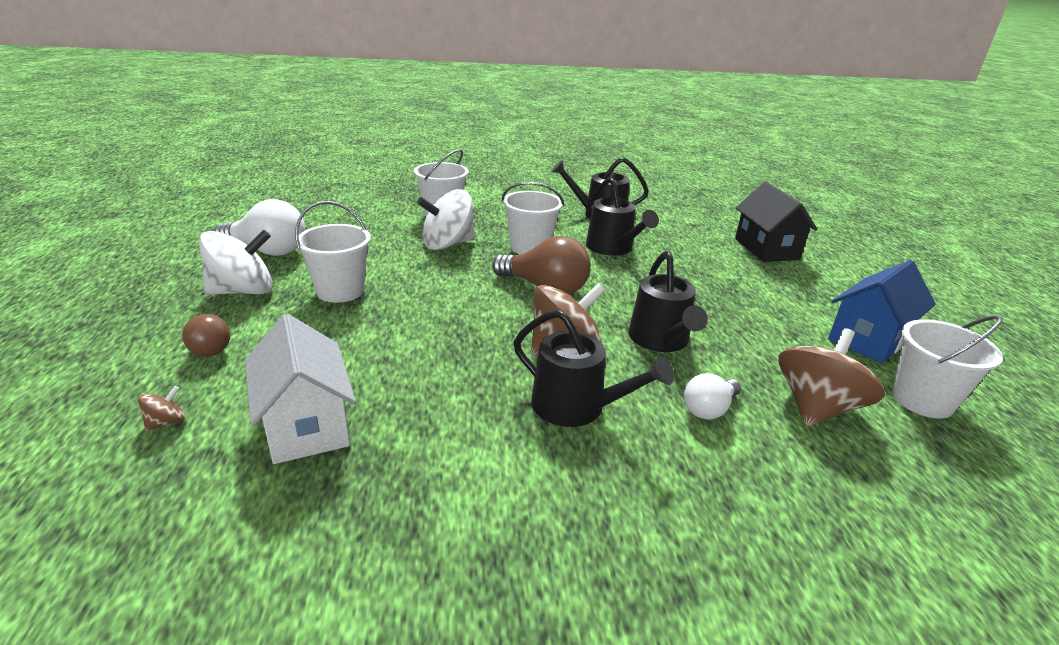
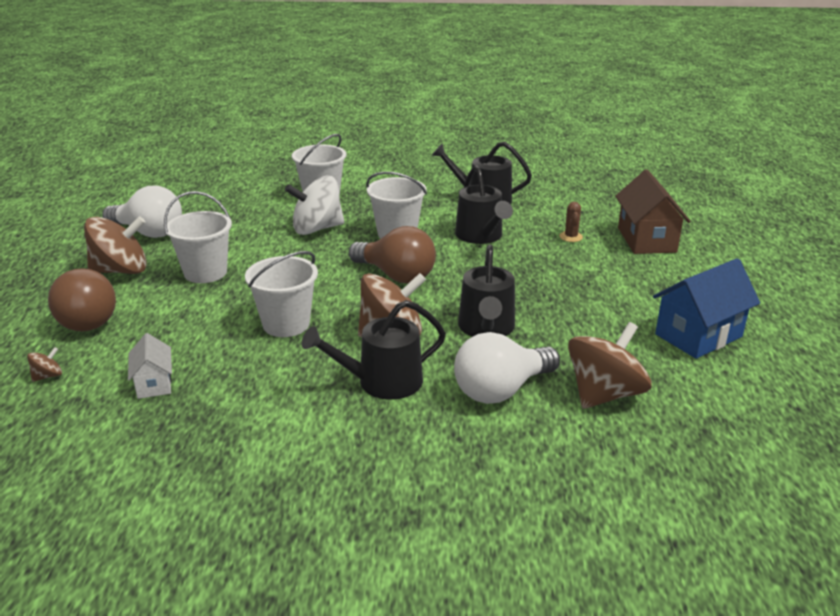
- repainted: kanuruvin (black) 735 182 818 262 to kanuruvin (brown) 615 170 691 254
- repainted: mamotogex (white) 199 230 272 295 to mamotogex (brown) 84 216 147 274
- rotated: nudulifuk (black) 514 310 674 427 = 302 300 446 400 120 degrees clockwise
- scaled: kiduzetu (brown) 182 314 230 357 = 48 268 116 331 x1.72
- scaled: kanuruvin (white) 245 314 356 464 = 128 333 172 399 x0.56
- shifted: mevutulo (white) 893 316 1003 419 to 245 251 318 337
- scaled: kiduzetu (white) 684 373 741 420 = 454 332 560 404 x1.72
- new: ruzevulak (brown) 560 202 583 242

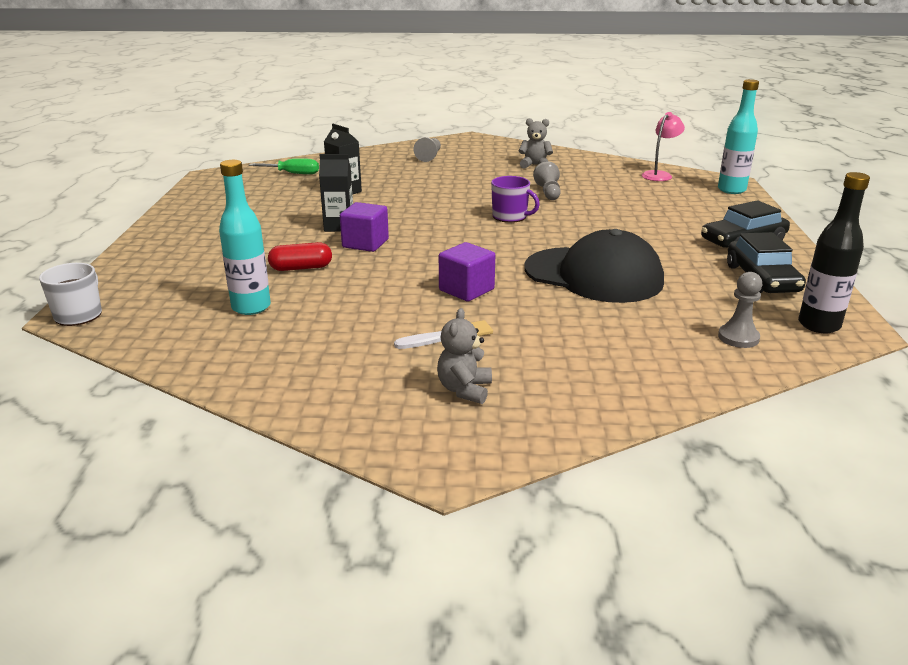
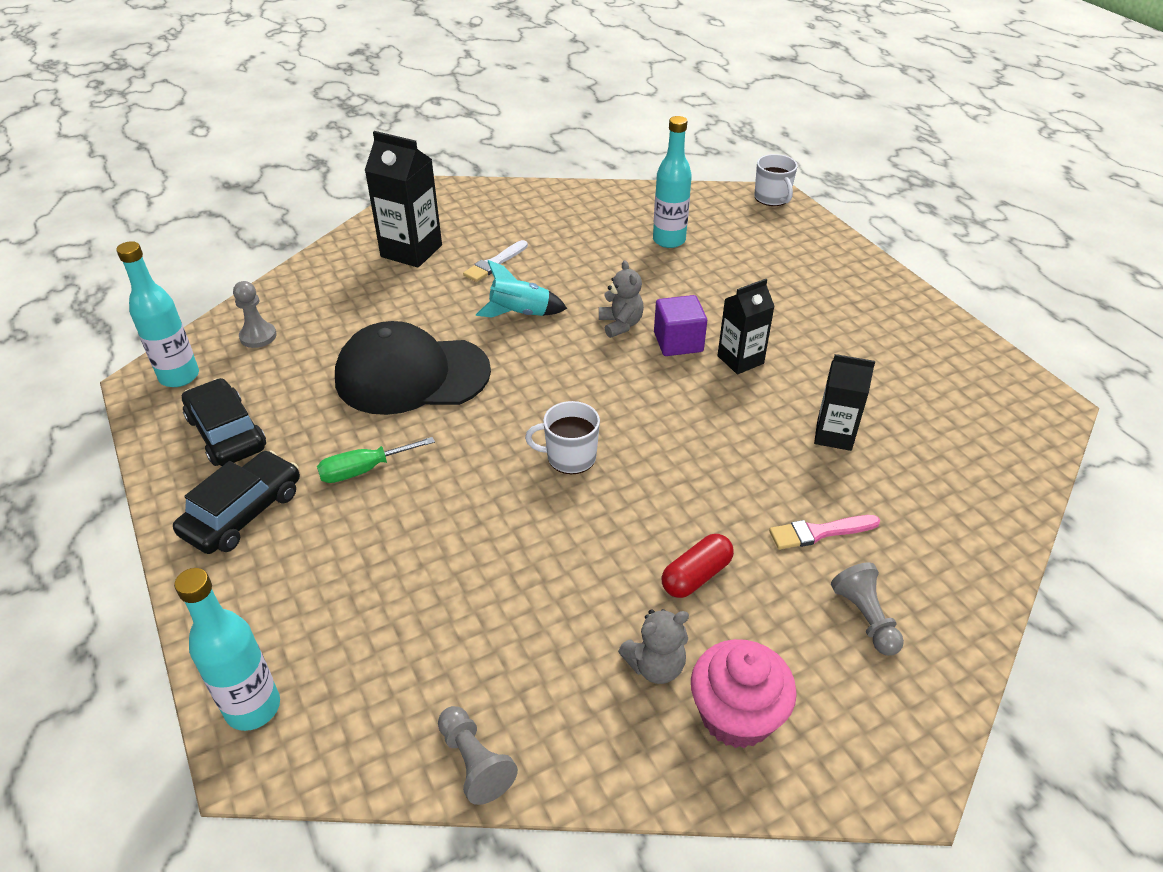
- gone: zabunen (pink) 642 112 685 181
- shifted: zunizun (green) 249 158 319 174 to 317 437 435 483
- shifted: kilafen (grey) 533 161 561 200 to 438 706 518 805
- repainted: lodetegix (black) 798 172 870 333 to lodetegix (turquoise) 116 241 199 387
- repainted: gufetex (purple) 491 176 540 223 to gufetex (white) 525 401 600 474
- shifted: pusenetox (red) 268 242 332 271 to 662 534 734 598
- swapped: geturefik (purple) 439 242 495 301 to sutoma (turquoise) 476 260 567 318
- shifted: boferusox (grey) 437 308 492 404 to 599 260 644 338
- new: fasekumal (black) 364 131 442 268
- new: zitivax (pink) 769 515 880 550
- new: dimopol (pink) 691 639 797 748

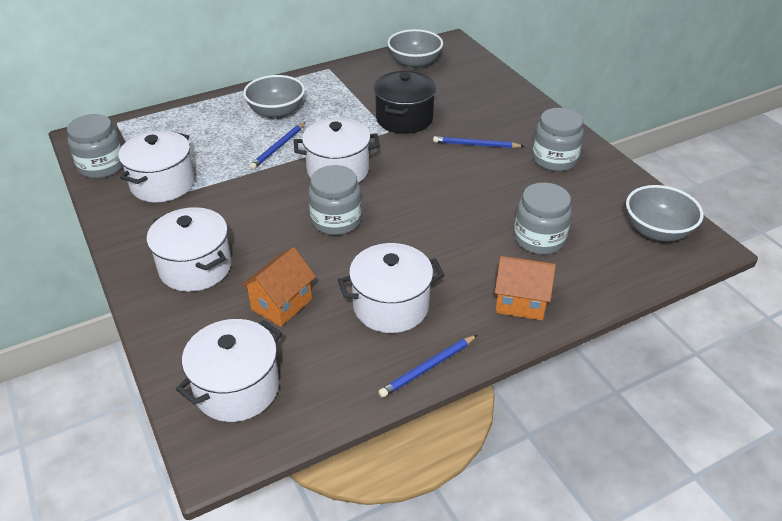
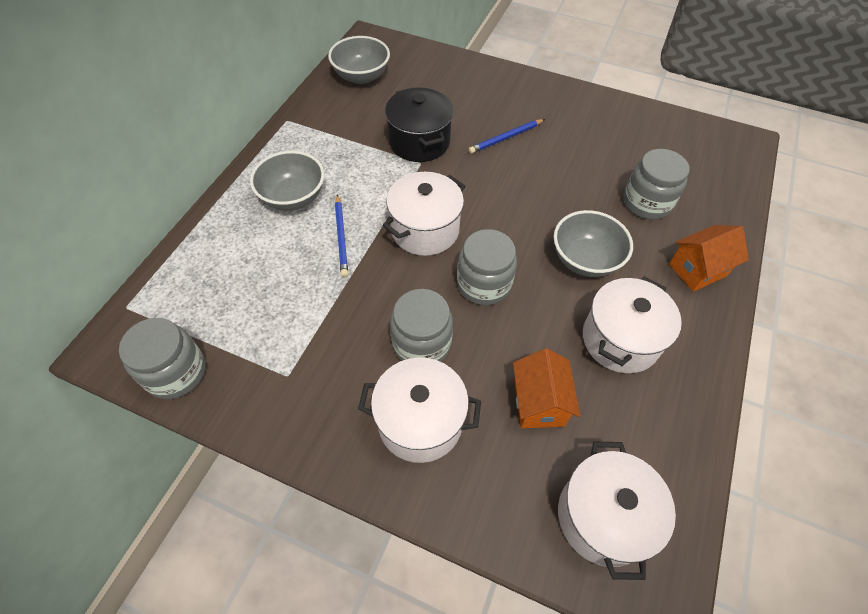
- shifted: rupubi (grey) 532 108 584 171 to 390 289 453 362
- gone: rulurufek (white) 118 131 195 203
- shifted: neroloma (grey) 626 185 704 242 to 554 210 633 277
- gone: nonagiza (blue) 378 335 477 398

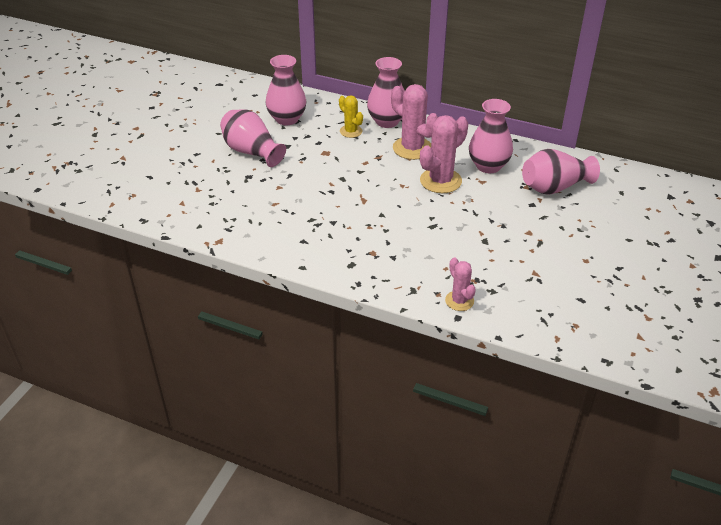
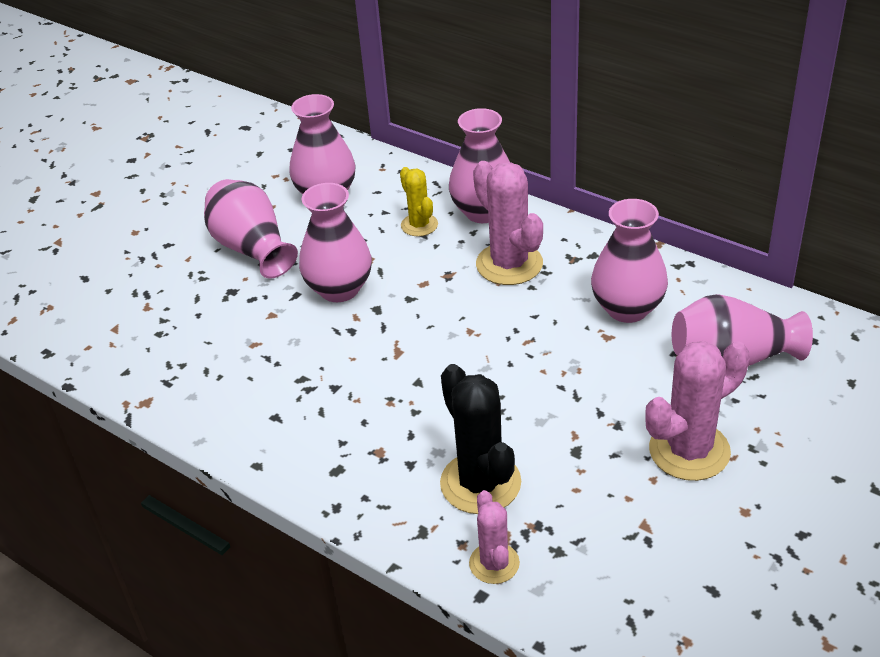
- shifted: ruzevulak (pink) 420 115 468 193 to 645 341 750 481
- new: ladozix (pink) 299 183 372 302
- new: ruzevulak (black) 440 364 521 514

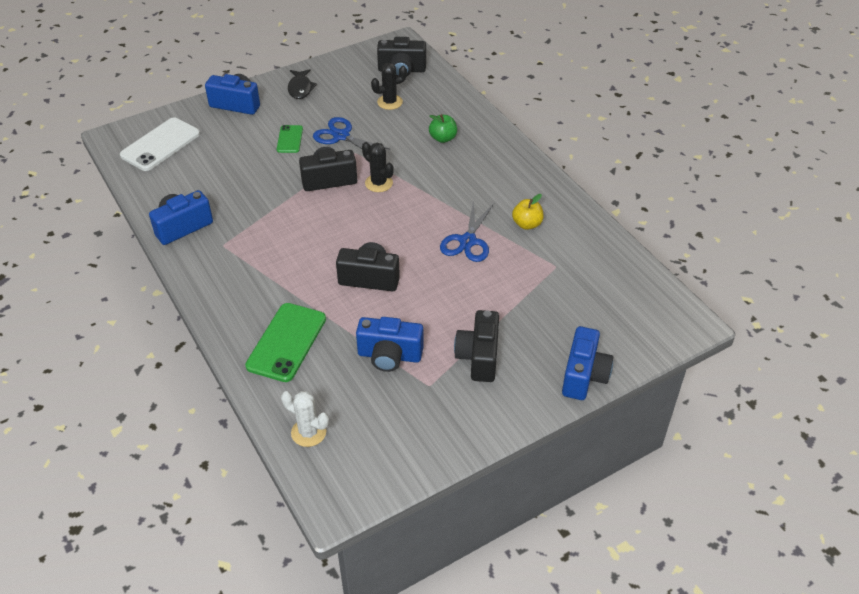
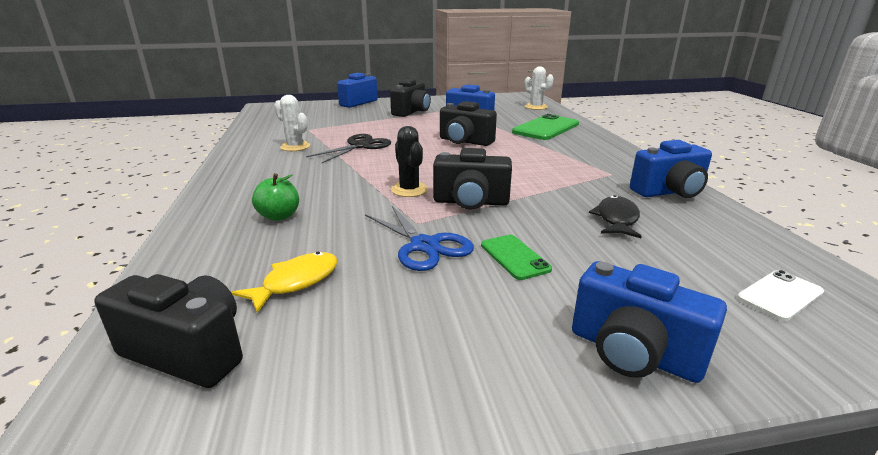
- swapped: ruzevulak (black) 371 63 407 110 to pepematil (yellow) 231 252 337 313
- shifted: pepematil (black) 288 69 317 99 to 589 195 642 238
- scaled: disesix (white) 120 117 200 171 = 737 270 824 321 x0.55
- rotated: disesix (green) 277 125 303 153 = 481 235 552 280 45 degrees counterclockwise
- swapped: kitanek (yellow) 512 194 544 230 to ruzevulak (white) 274 95 310 151
- repainted: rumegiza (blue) 440 200 494 262 to rumegiza (black) 306 134 391 163

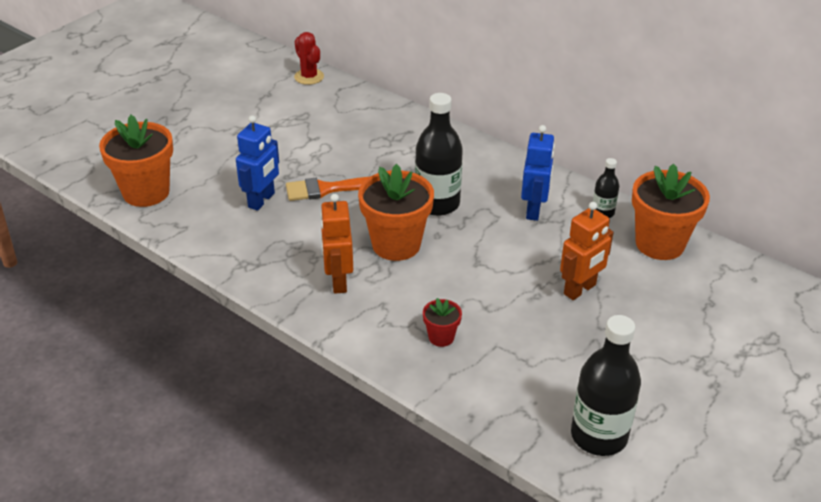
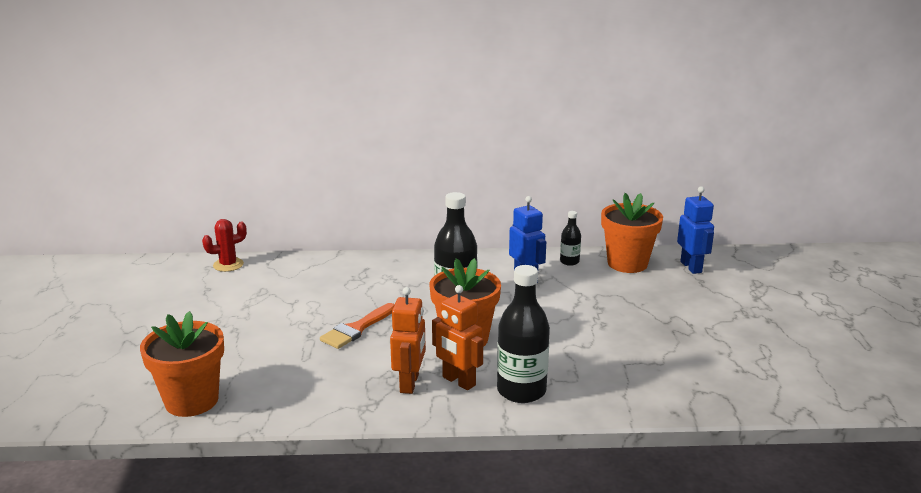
- rotated: ruzevulak (red) 294 32 324 85 = 202 219 247 272 45 degrees counterclockwise
- shifted: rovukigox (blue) 236 115 279 211 to 677 186 714 274
- shifted: rovukigox (orange) 560 202 614 300 to 390 287 426 394
- gone: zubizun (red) 423 298 462 347
- shifted: lodetegix (black) 571 315 641 456 to 497 265 550 403

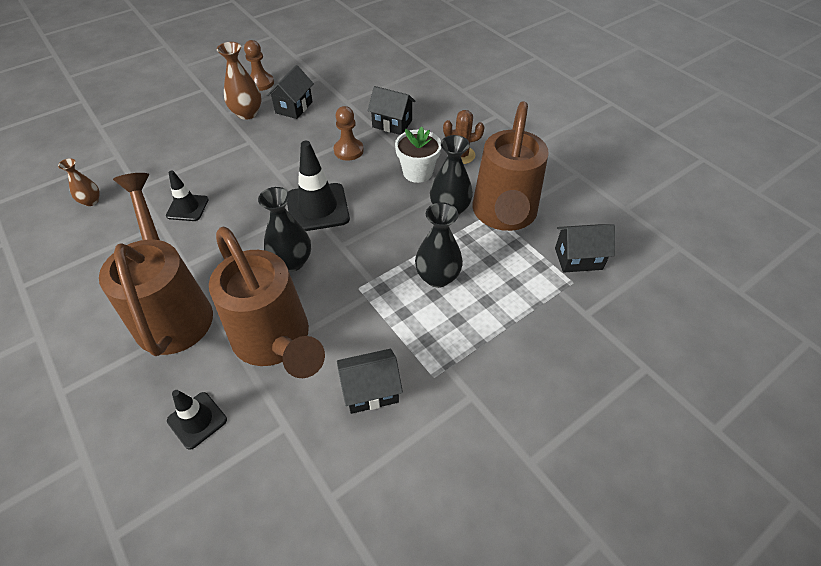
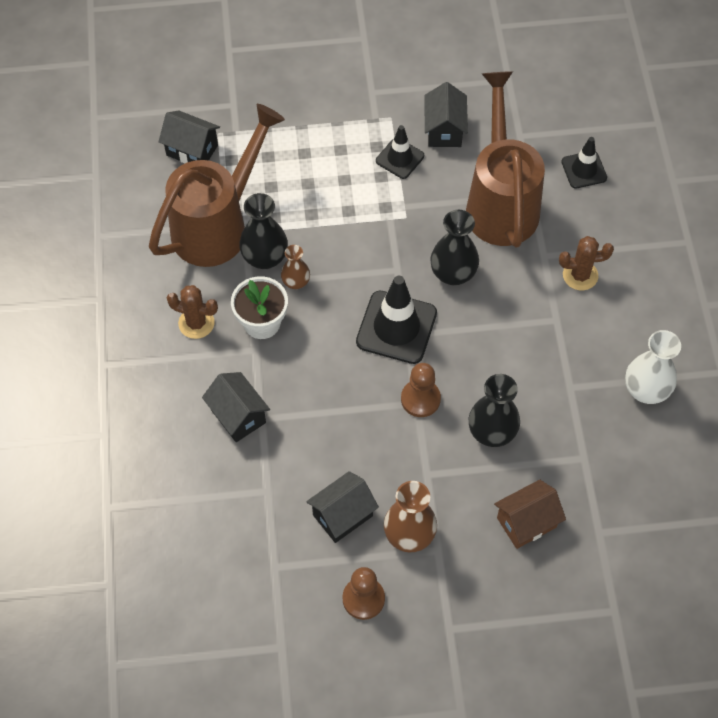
- shifted: kilafen (brown) 334 106 364 161 to 401 363 441 417
- shifted: ladozix (brown) 58 158 100 206 to 281 245 310 289
- shifted: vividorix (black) 166 170 209 221 to 376 125 424 179
- swapped: nudulifuk (brown) 99 173 213 356 to ruzevulak (brown) 559 236 614 290
- shifted: ladozix (black) 415 202 463 288 to 469 374 520 447
- rotated: kanuruvin (black) 337 349 403 414 = 424 82 468 147 75 degrees clockwise
- new: ladozix (white) 625 330 681 404
- new: kanuruvin (brown) 494 480 566 549

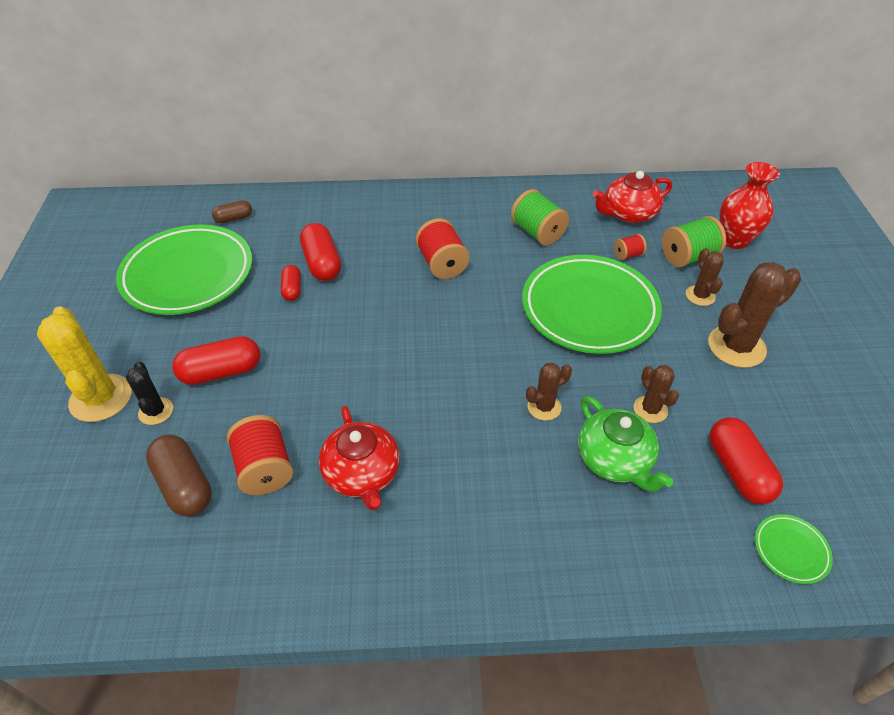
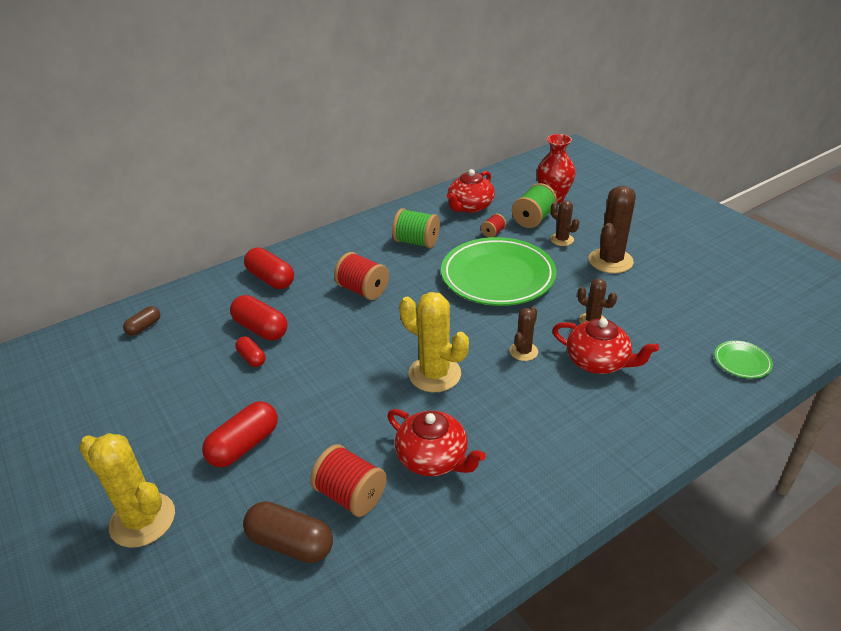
- gone: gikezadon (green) 116 225 252 315
- gone: ruzevulak (black) 126 361 173 425
- repainted: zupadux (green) 578 396 673 492 to zupadux (red) 553 318 659 374
- shifted: pusenetox (red) 709 417 783 504 to 244 248 294 289
- new: ruzevulak (yellow) 399 292 469 392

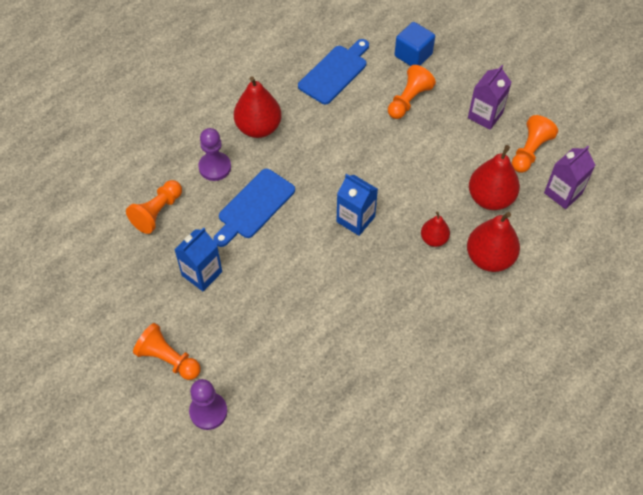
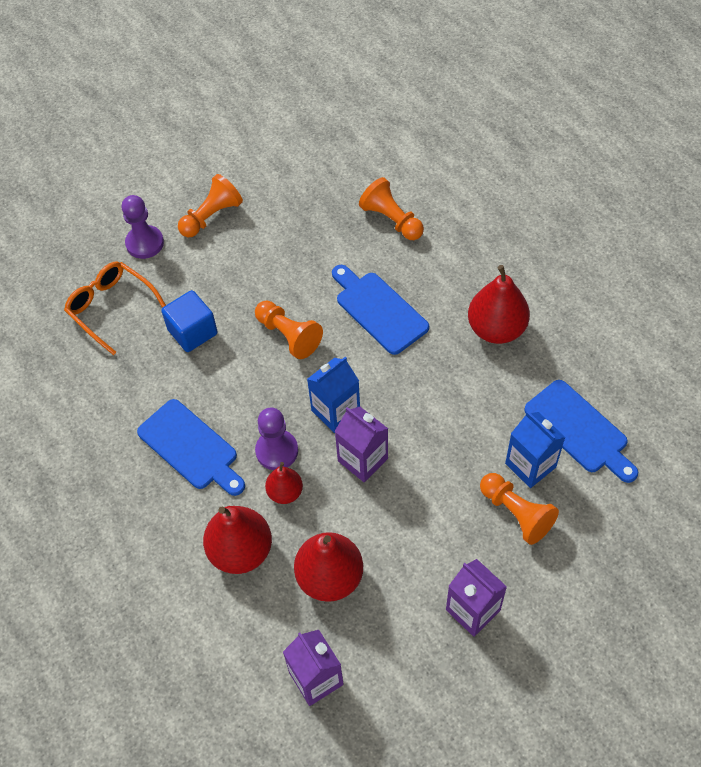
- shifted: geturefik (blue) 395 22 435 66 to 161 290 218 352
- shifted: kilafen (orange) 512 115 558 173 to 255 301 323 359
- shifted: kilafen (purple) 198 128 231 181 to 255 407 298 470
- shifted: fasekumal (blue) 174 227 222 291 to 505 411 566 488
- new: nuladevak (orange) 64 261 166 355
- new: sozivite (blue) 137 399 245 496
- new: fasekumal (purple) 335 407 388 482

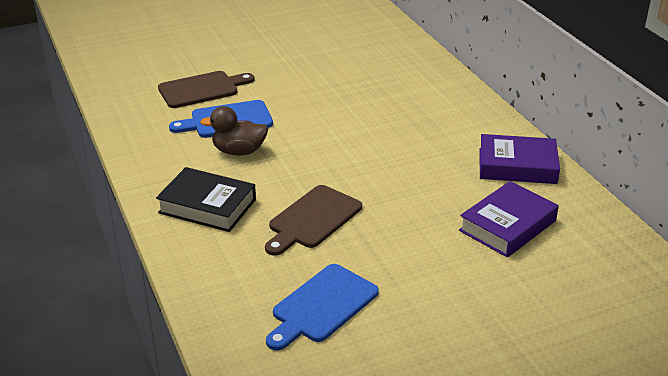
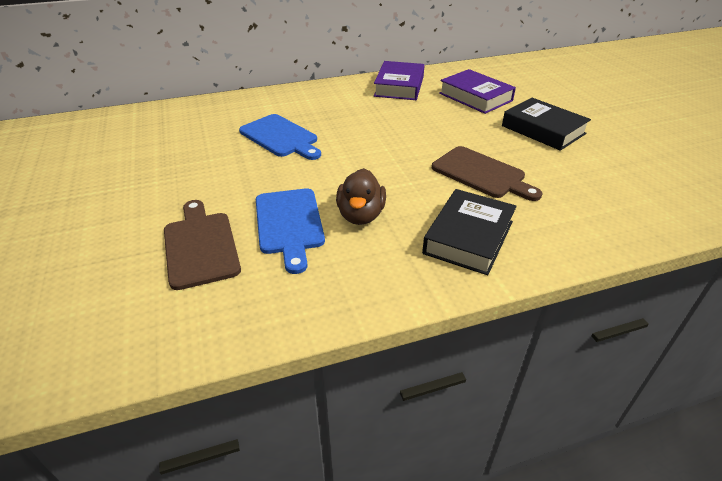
- shifted: sozivite (blue) 266 264 379 351 to 239 114 321 160
- new: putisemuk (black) 502 98 591 151

